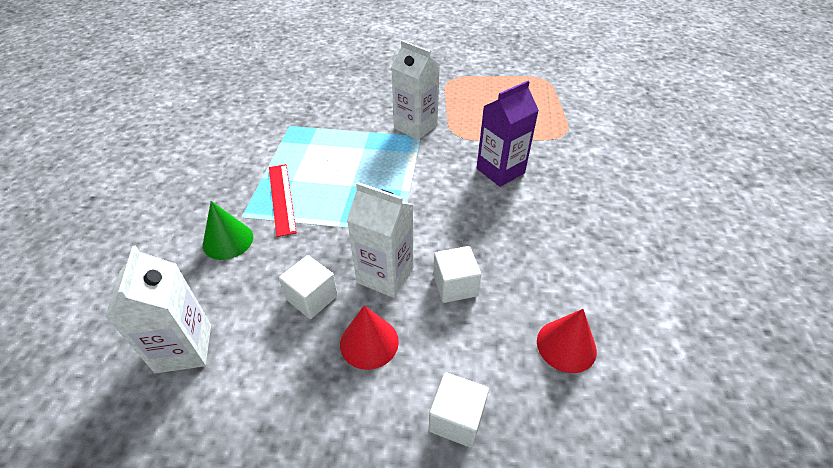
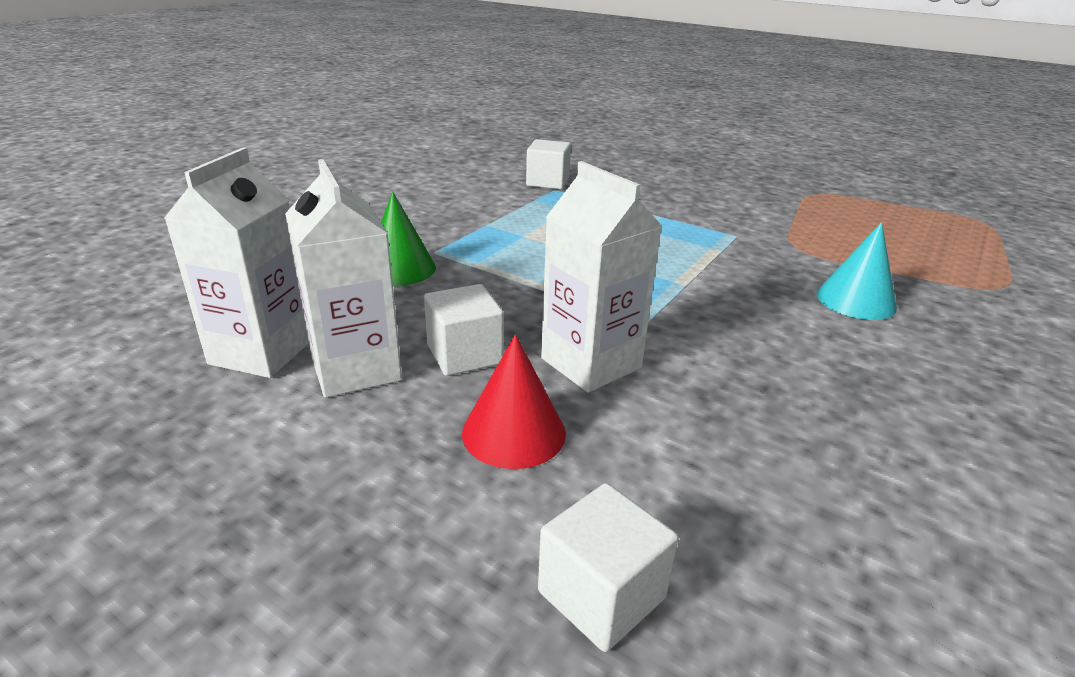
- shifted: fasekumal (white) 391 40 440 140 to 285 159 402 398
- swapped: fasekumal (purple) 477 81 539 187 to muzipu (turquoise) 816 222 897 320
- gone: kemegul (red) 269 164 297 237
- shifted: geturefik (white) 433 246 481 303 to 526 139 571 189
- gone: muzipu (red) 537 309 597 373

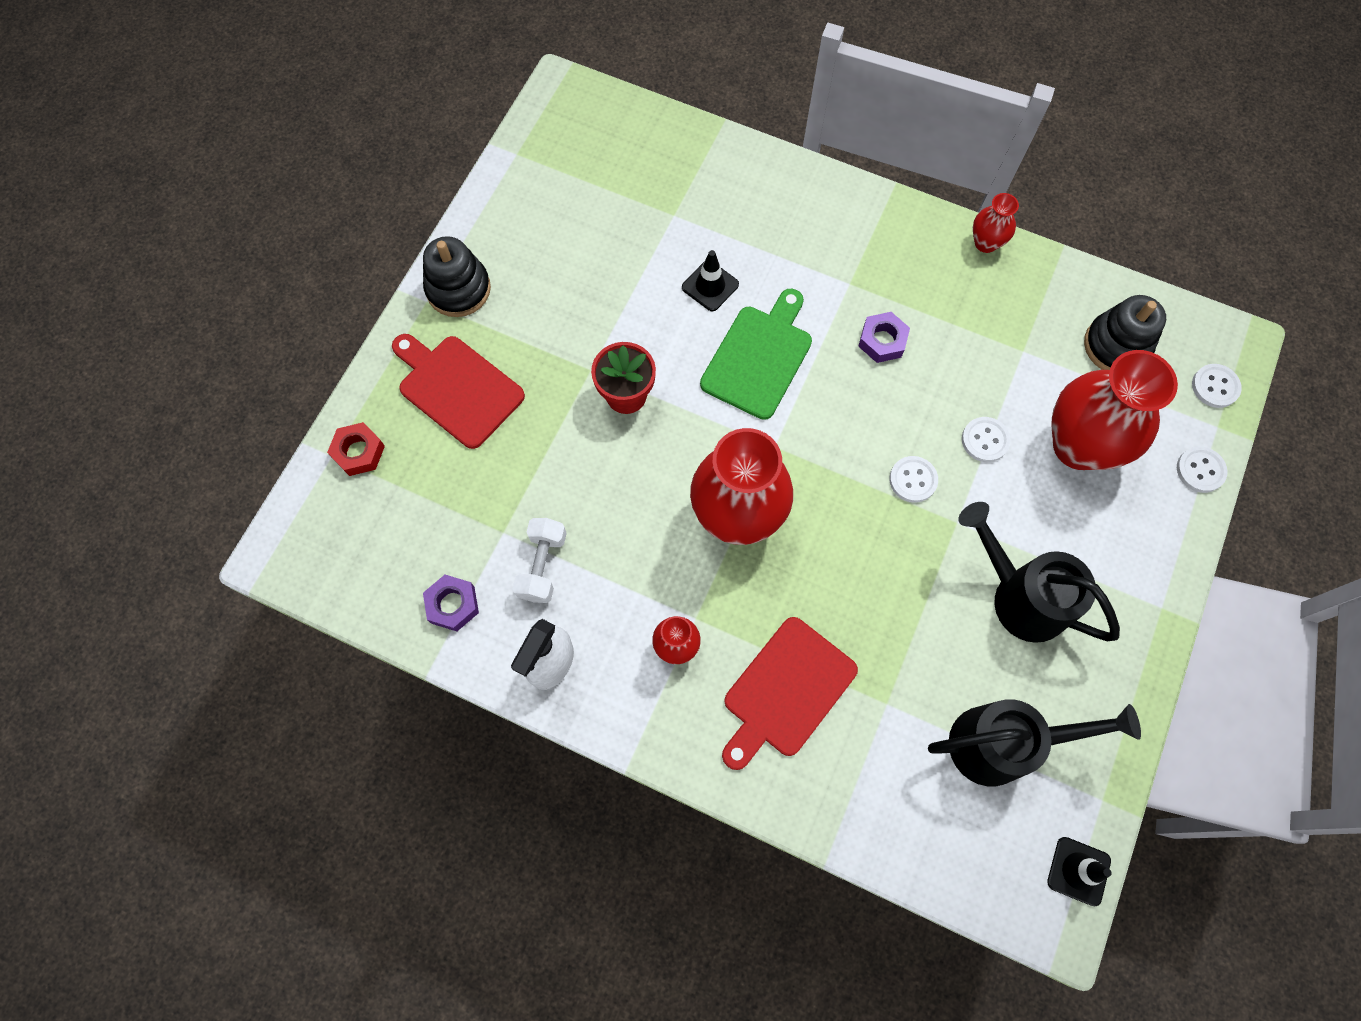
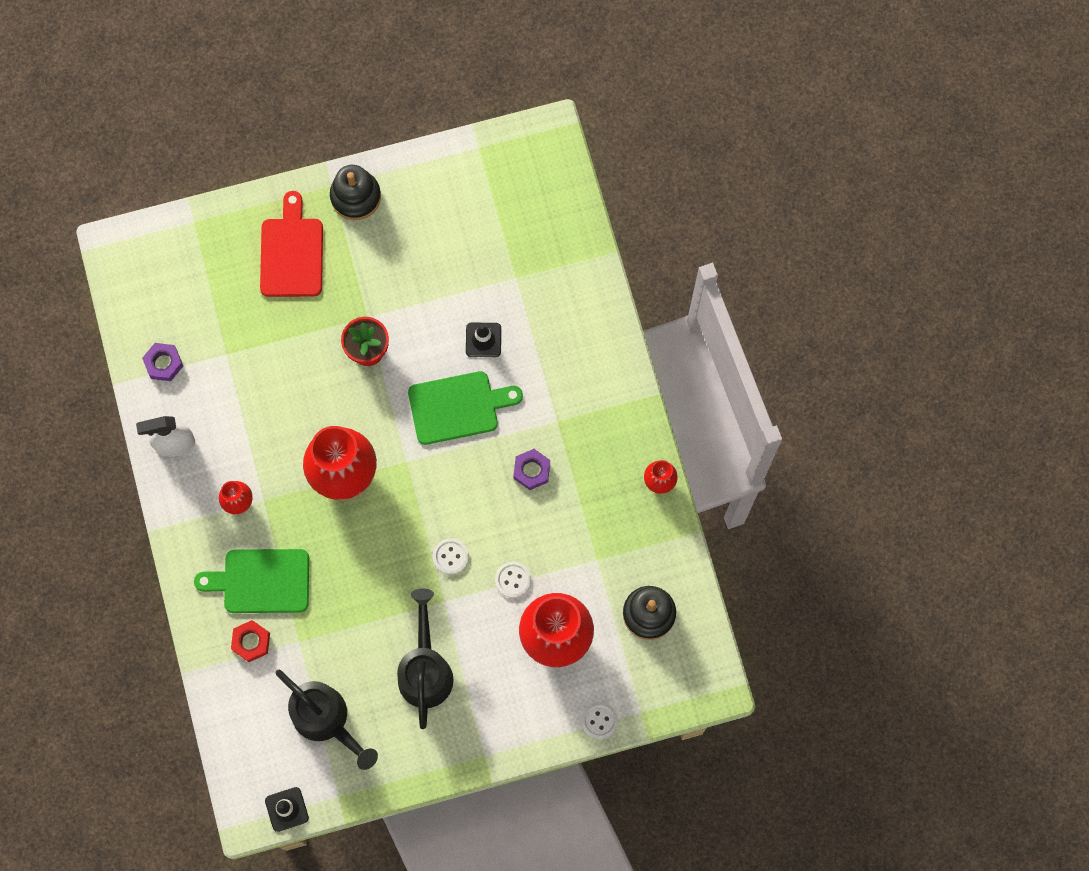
- gone: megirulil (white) 1192 364 1242 408
- shifted: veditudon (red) 327 422 385 476 to 231 620 270 662
- gone: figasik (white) 513 518 567 603
- repainted: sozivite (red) 722 617 858 770 to sozivite (green) 194 549 309 613

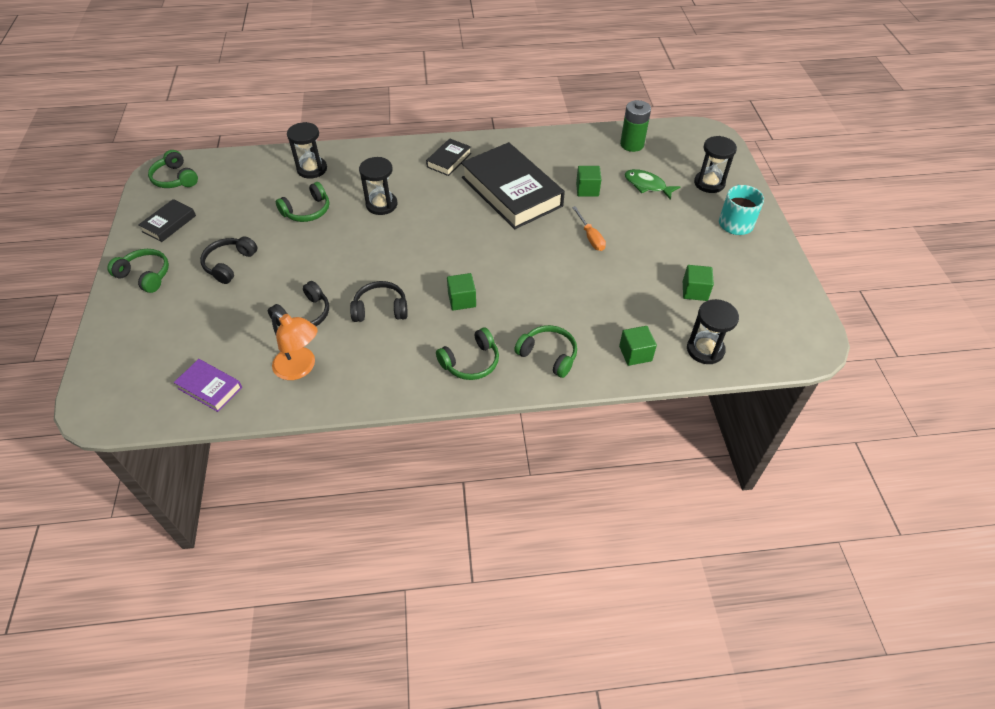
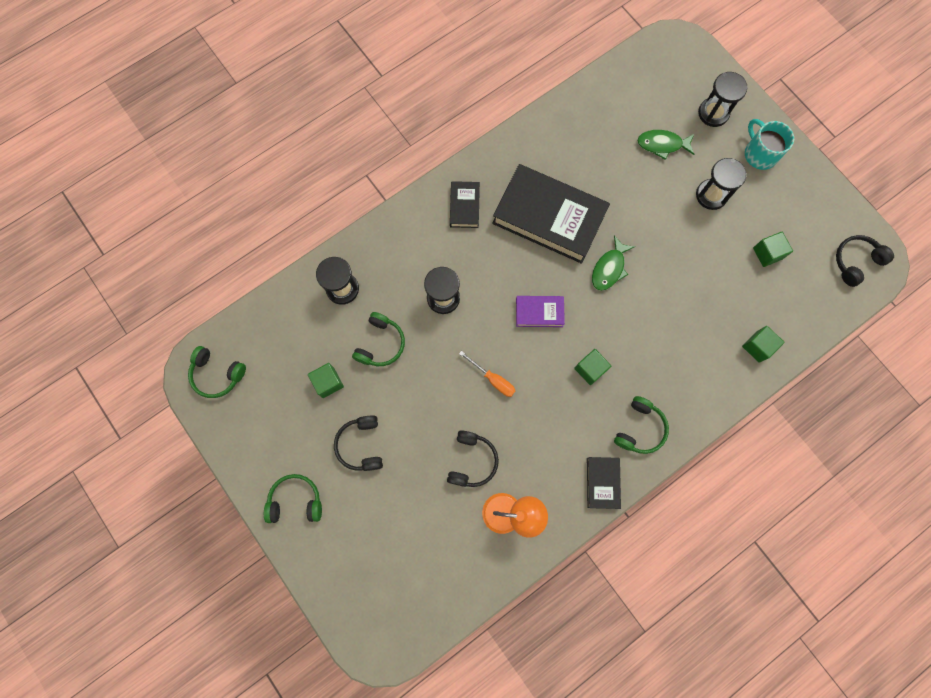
- gone: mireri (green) 620 100 651 152
- shifted: geturefik (green) 576 166 601 197 to 308 363 344 398
- shifted: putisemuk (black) 138 199 196 242 to 587 457 621 509
- shifted: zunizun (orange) 572 206 606 251 to 459 351 515 397
- shifted: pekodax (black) 350 281 408 322 to 836 235 894 287
- shifted: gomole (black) 687 299 739 364 to 696 158 747 210
- gone: pekodax (green) 514 325 577 378
- shifted: putisemuk (purple) 174 359 242 412 to 516 296 565 327
- new: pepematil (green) 592 236 635 291

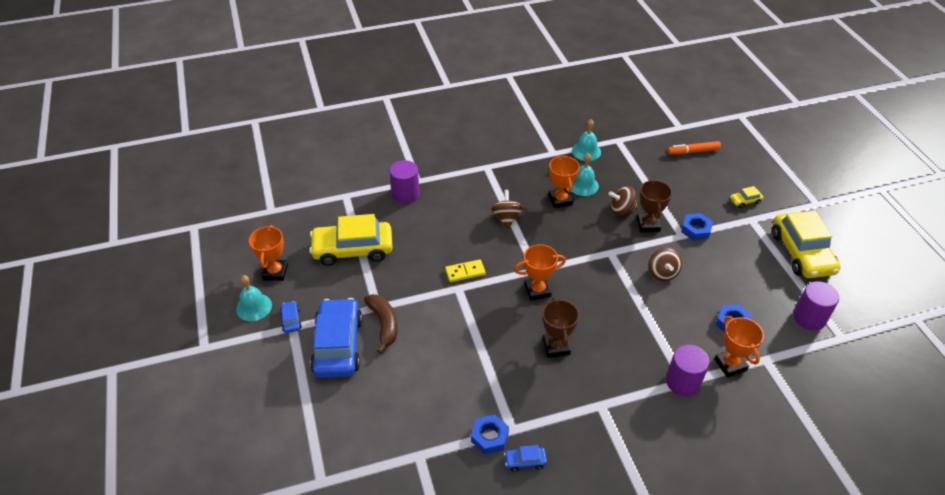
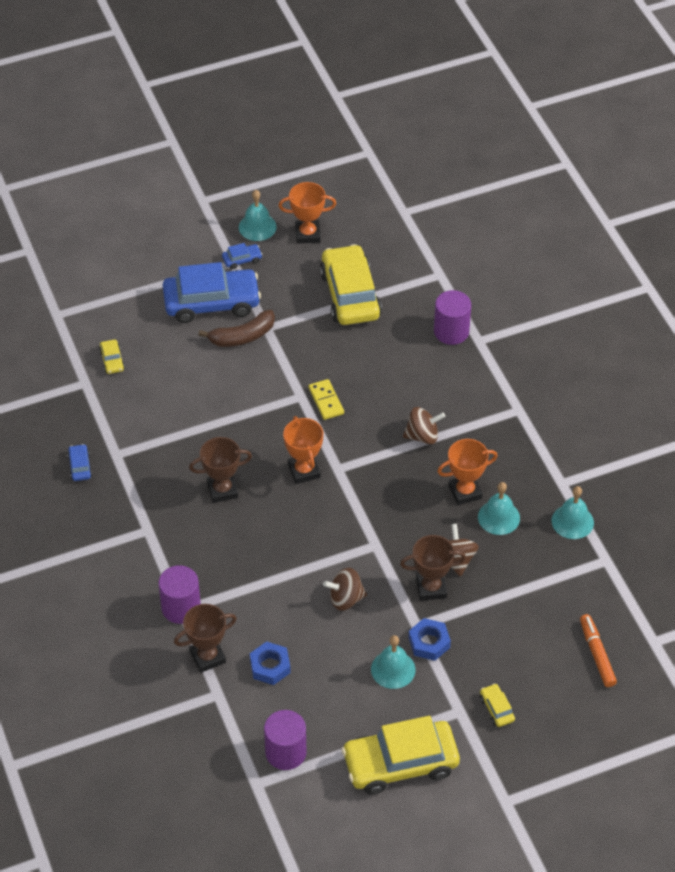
- repainted: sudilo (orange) 714 316 764 378 to sudilo (brown) 174 604 237 673
- gone: veditudon (blue) 471 415 509 454
- new: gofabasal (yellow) 99 339 125 374
- new: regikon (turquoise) 371 635 416 689

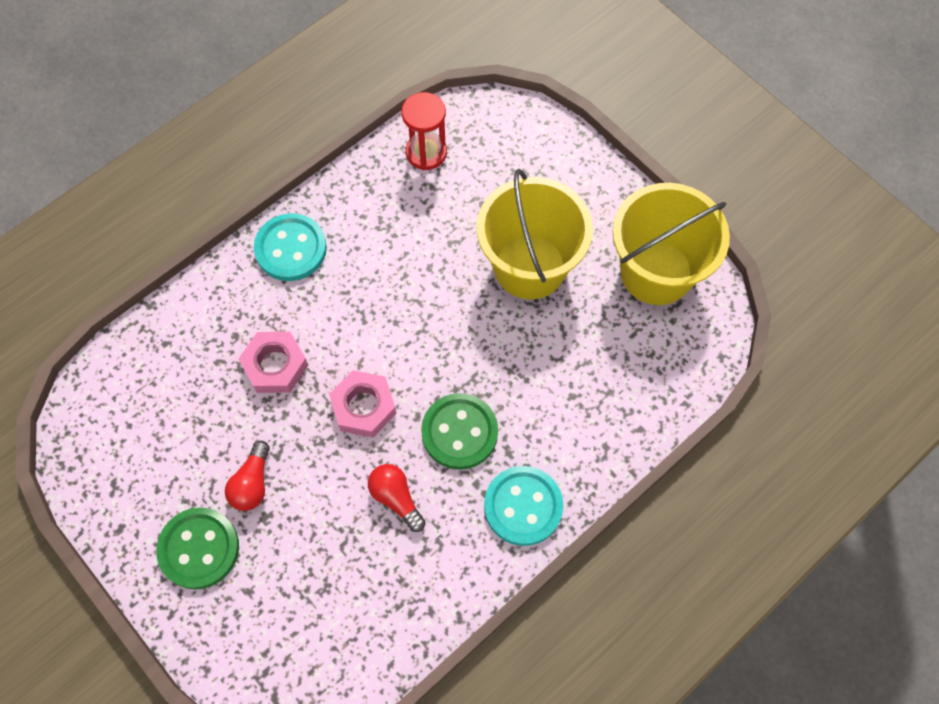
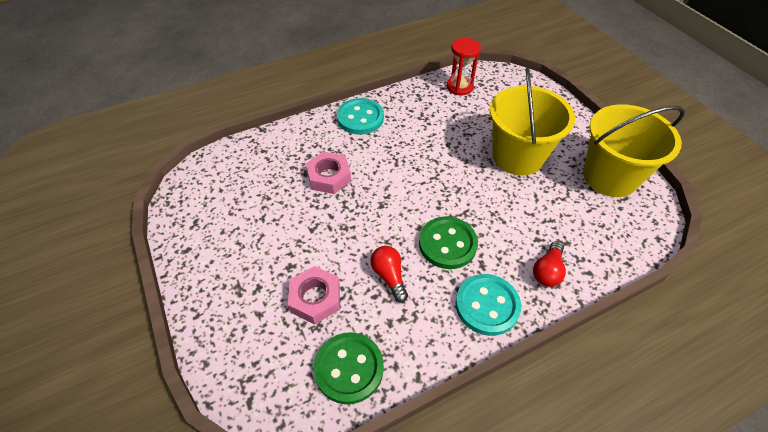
- shifted: veditudon (pink) 329 370 397 437 to 288 266 340 324
- shifted: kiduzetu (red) 225 441 270 511 to 533 241 566 287
- shifted: megirulil (green) 156 507 239 589 to 314 332 384 404

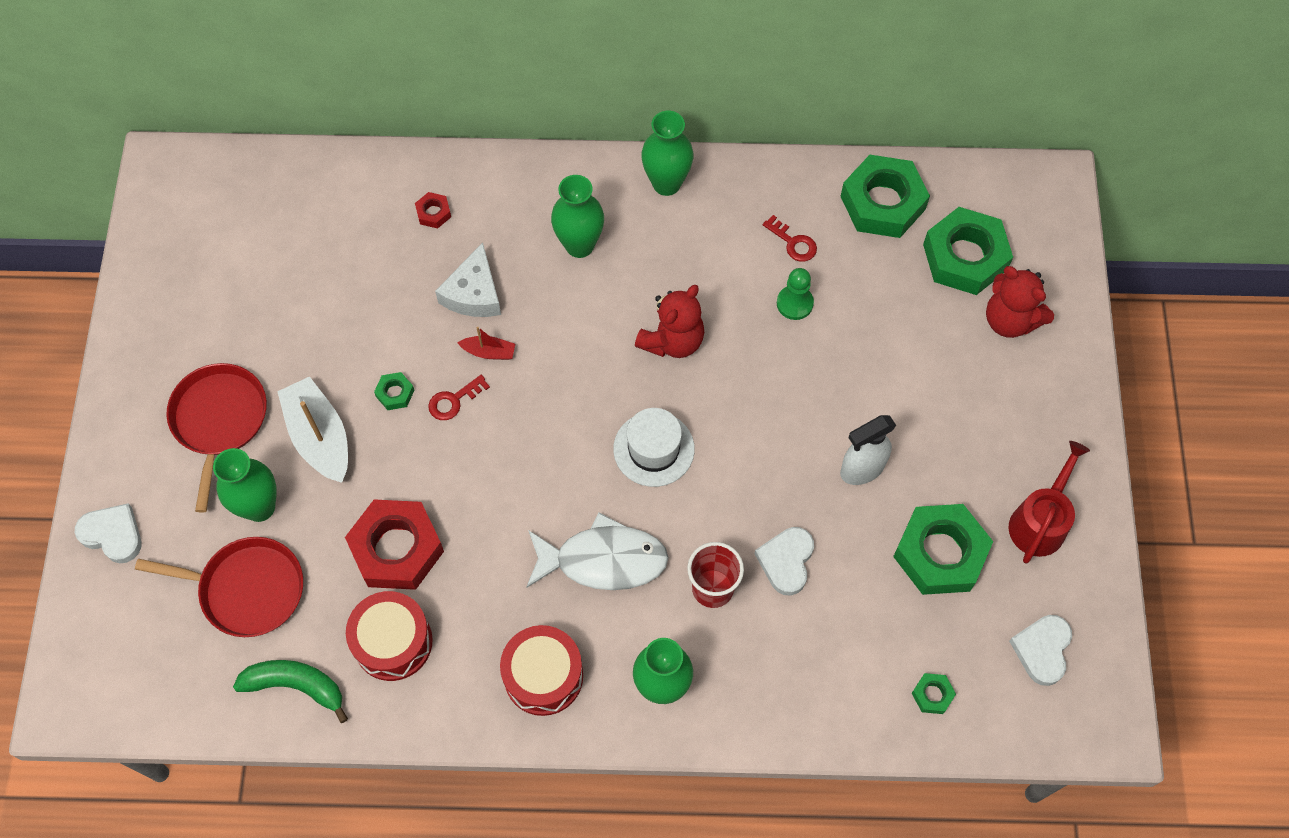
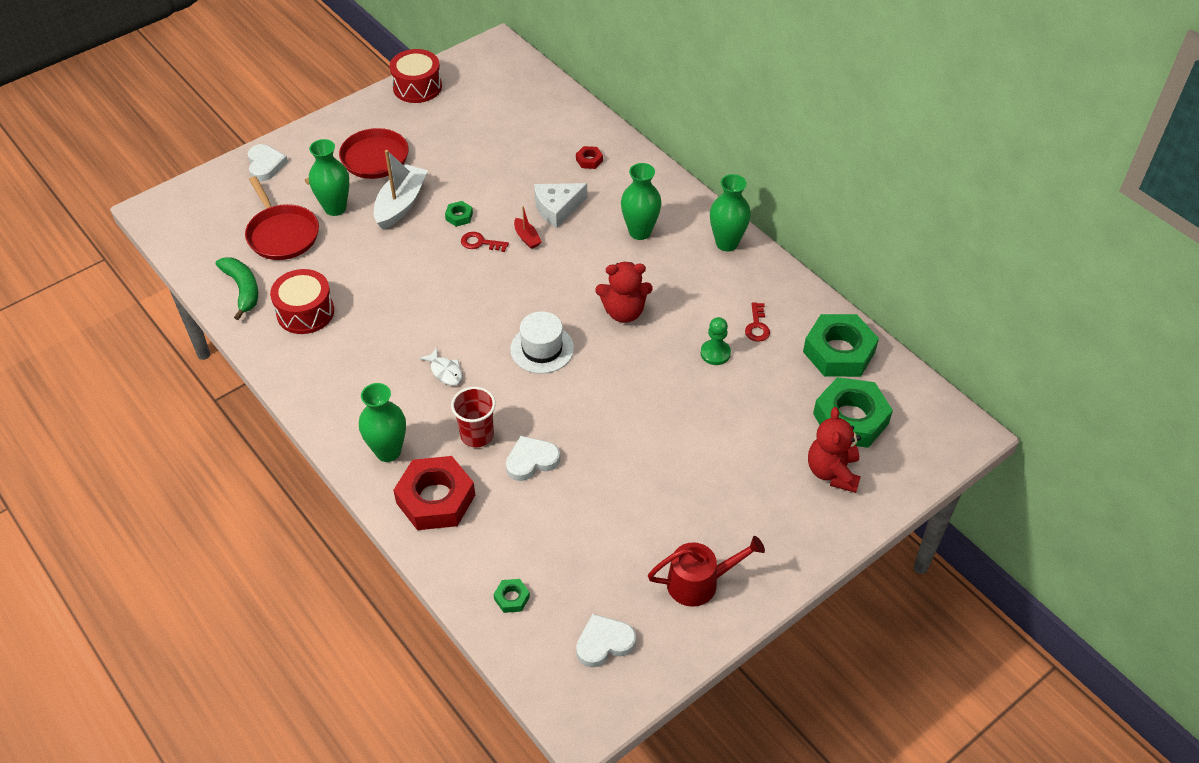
- gone: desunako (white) 840 415 897 485
- shifted: veditudon (red) 345 499 444 590 to 393 456 475 530
- gone: veditudon (green) 893 504 993 595
- scaled: pepematil (white) 526 512 669 590 = 419 348 463 385 x0.49
- shifted: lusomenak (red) 500 625 583 716 to 390 49 442 103

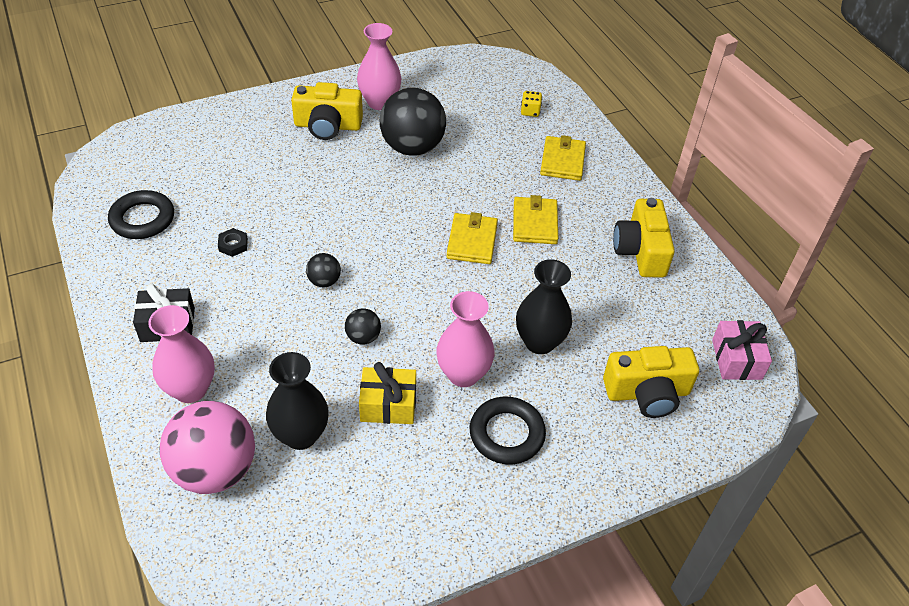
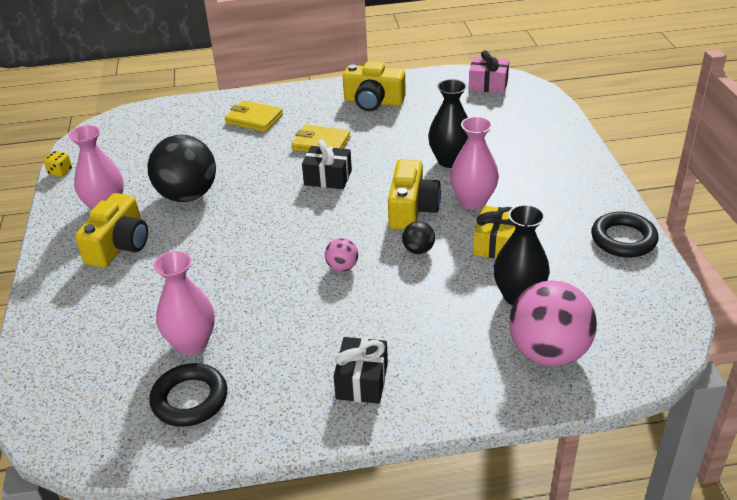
- shifted: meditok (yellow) 521 91 542 117 to 43 151 72 177
- swapped: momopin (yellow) 446 212 498 264 to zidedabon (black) 302 139 352 189
- gone: veditudon (black) 218 228 248 257
- repainted: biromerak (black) 306 253 341 287 to biromerak (pink) 325 238 358 272
- shifted: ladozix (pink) 148 305 215 403 to 153 251 215 355
- shifted: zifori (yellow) 603 346 699 418 to 388 159 441 230
- shifted: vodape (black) 470 397 546 465 to 591 212 658 257

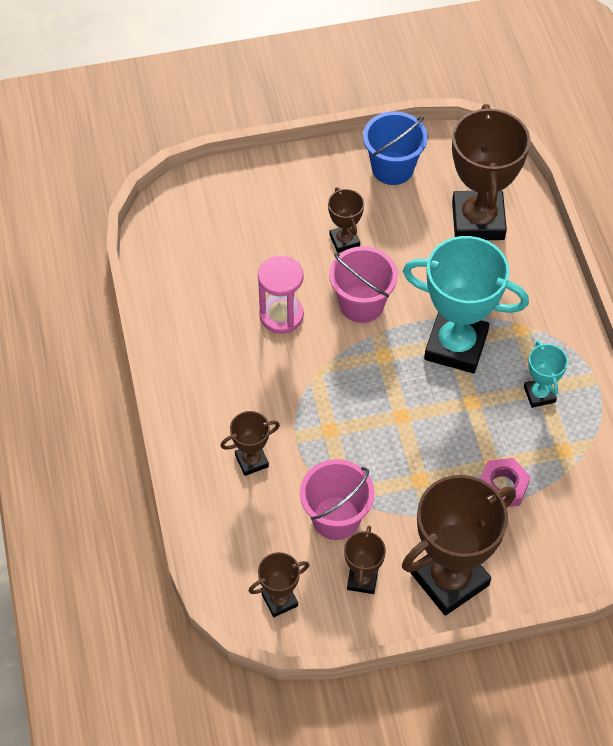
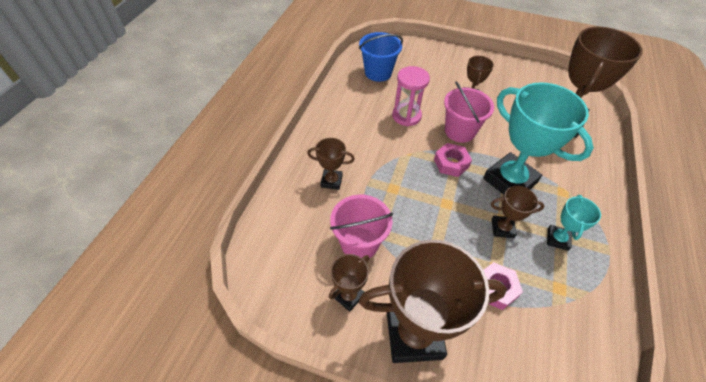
- shifted: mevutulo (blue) 363 111 428 185 to 359 32 403 82
- shifted: sudilo (brown) 249 552 309 617 to 491 186 544 238
- new: veditudon (pink) 434 143 472 177

